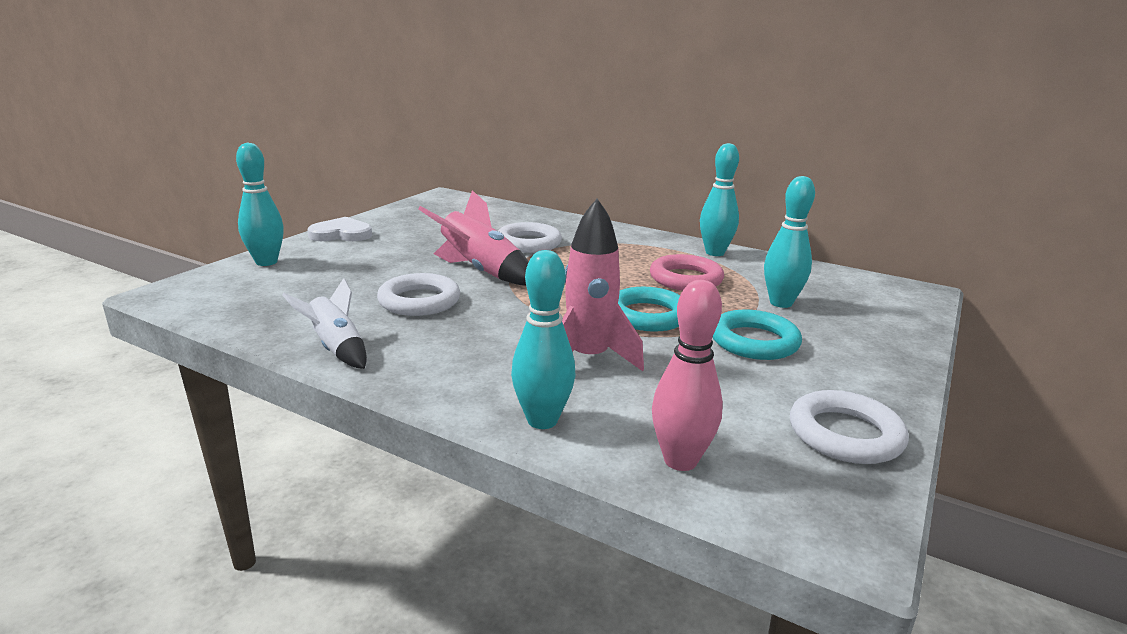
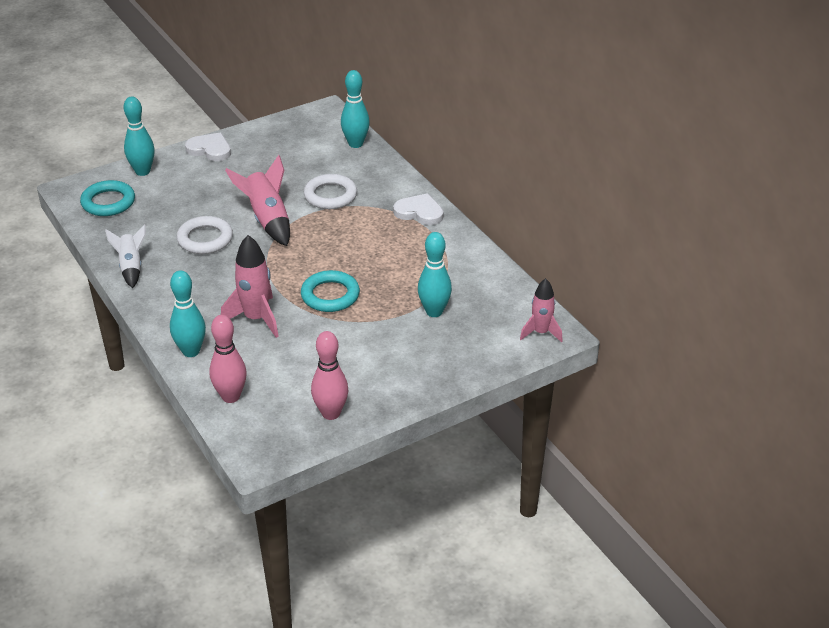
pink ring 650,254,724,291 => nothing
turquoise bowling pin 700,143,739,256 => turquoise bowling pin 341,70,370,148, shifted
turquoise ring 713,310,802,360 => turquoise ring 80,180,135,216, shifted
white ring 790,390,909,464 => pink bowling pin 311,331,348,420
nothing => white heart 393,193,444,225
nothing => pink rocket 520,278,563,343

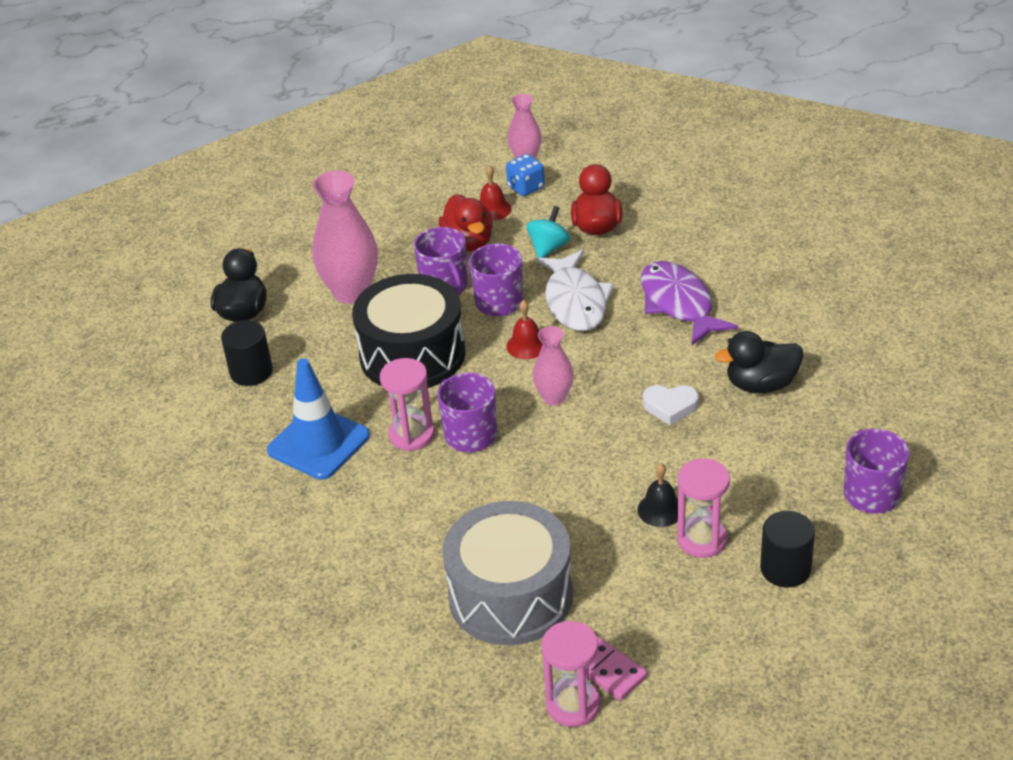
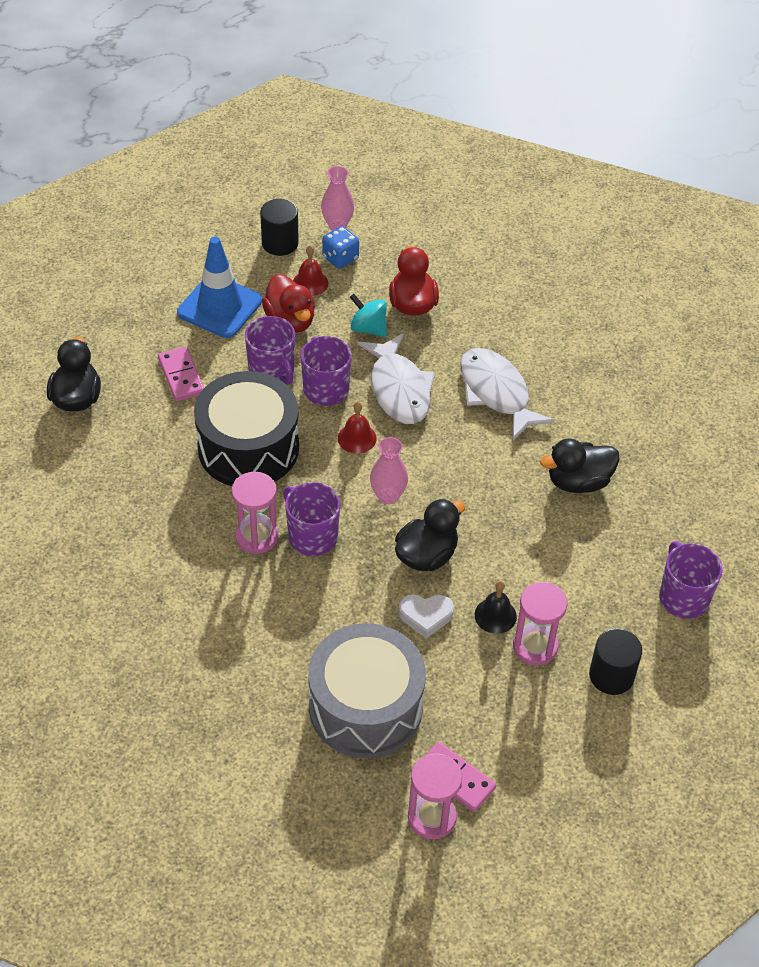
black cylinder 221,320,273,386 => black cylinder 260,199,299,256, shifted
blue traffic cone 267,358,370,480 => blue traffic cone 177,236,262,338, shifted
pink vase 312,171,378,303 => pink domino 158,347,204,401
turquoise spinning top 527,206,570,258 => turquoise spinning top 350,294,387,337, 75 degrees counterclockwise
purple fish 641,261,738,345 => white fish 460,348,555,440
white heart 643,385,699,425 => white heart 399,594,454,639, shifted
nothing => black duck 395,498,465,571

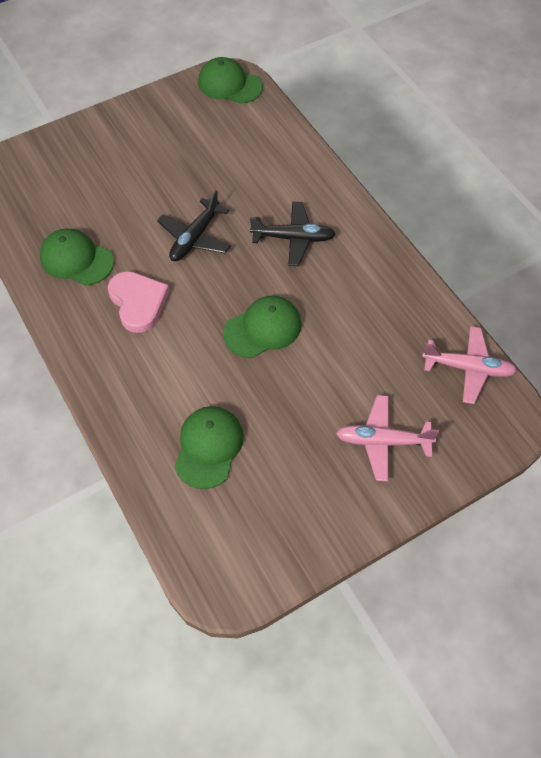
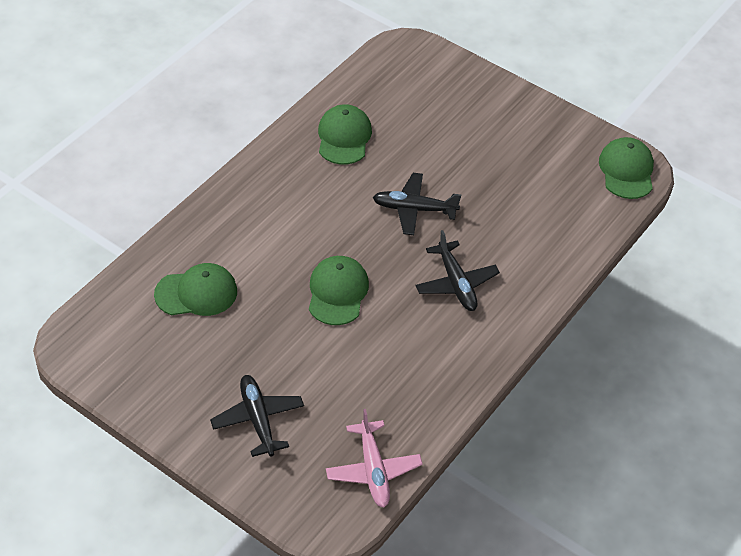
pink heart 108,271,170,333 => nothing
green cap 223,296,302,358 => green cap 309,256,369,325, 120 degrees counterclockwise
pink plane 336,395,439,482 => black plane 210,375,304,457

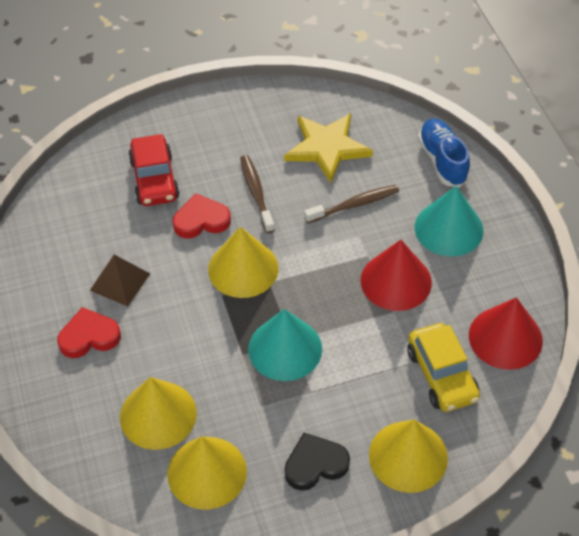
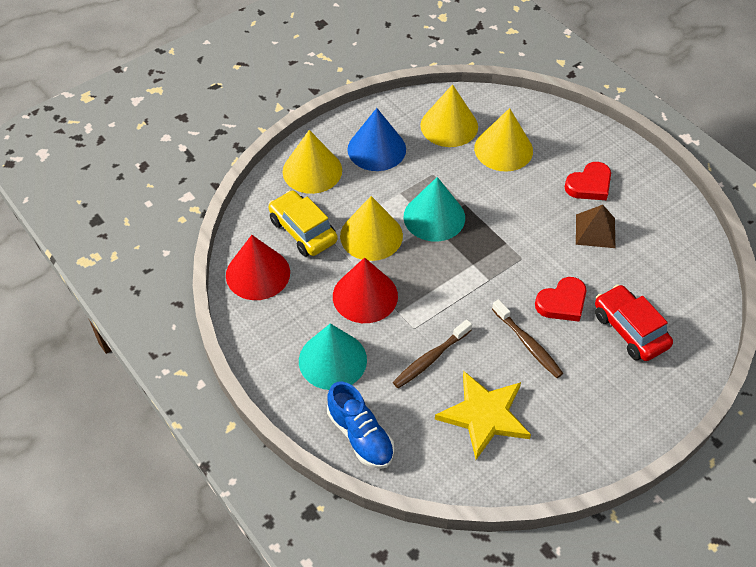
yellow cone 208,227,279,298 => yellow cone 340,196,403,261, shifted
black heart 285,433,350,491 => blue cone 348,108,406,171

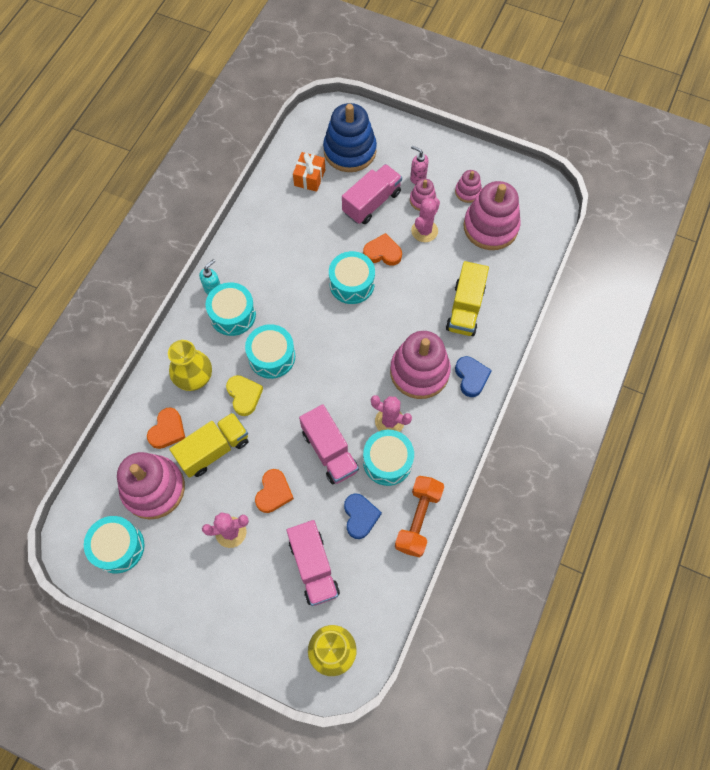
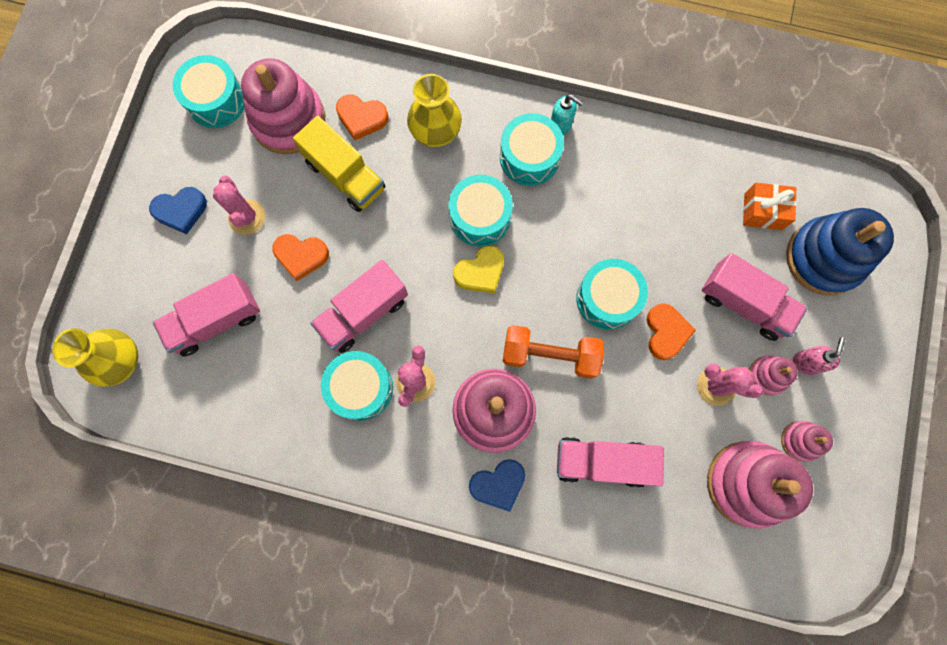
yellow heart 226,375,263,416 => yellow heart 453,246,504,294, shifted
blue heart 344,493,382,539 => blue heart 149,187,207,234, shifted
orange dumbbell 395,476,444,557 => orange dumbbell 503,325,604,378, shifted
yellow truck 446,261,489,336 => pink truck 557,437,664,488

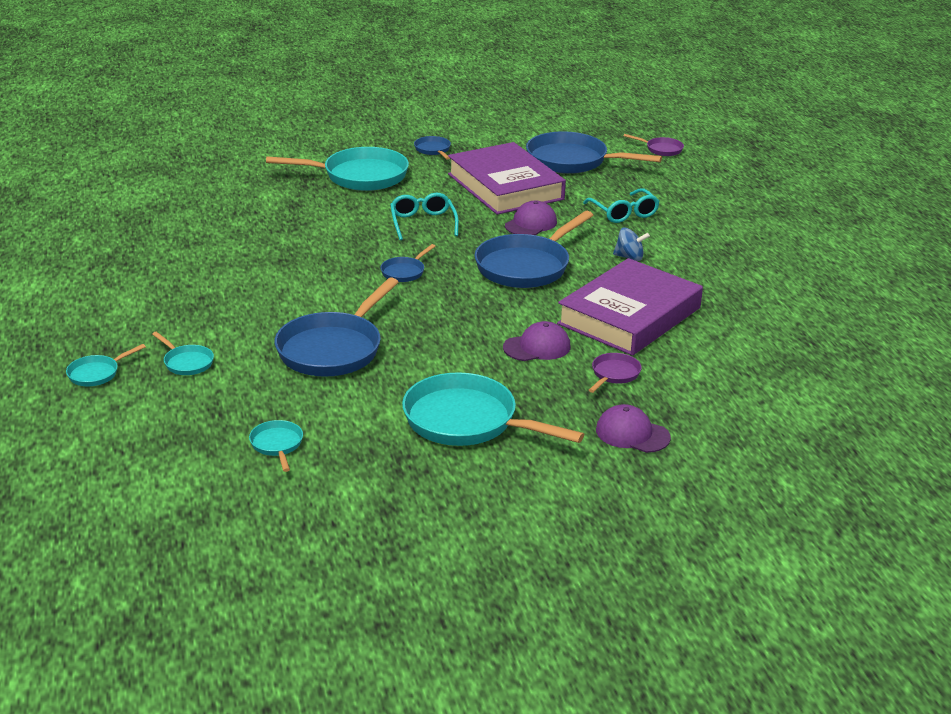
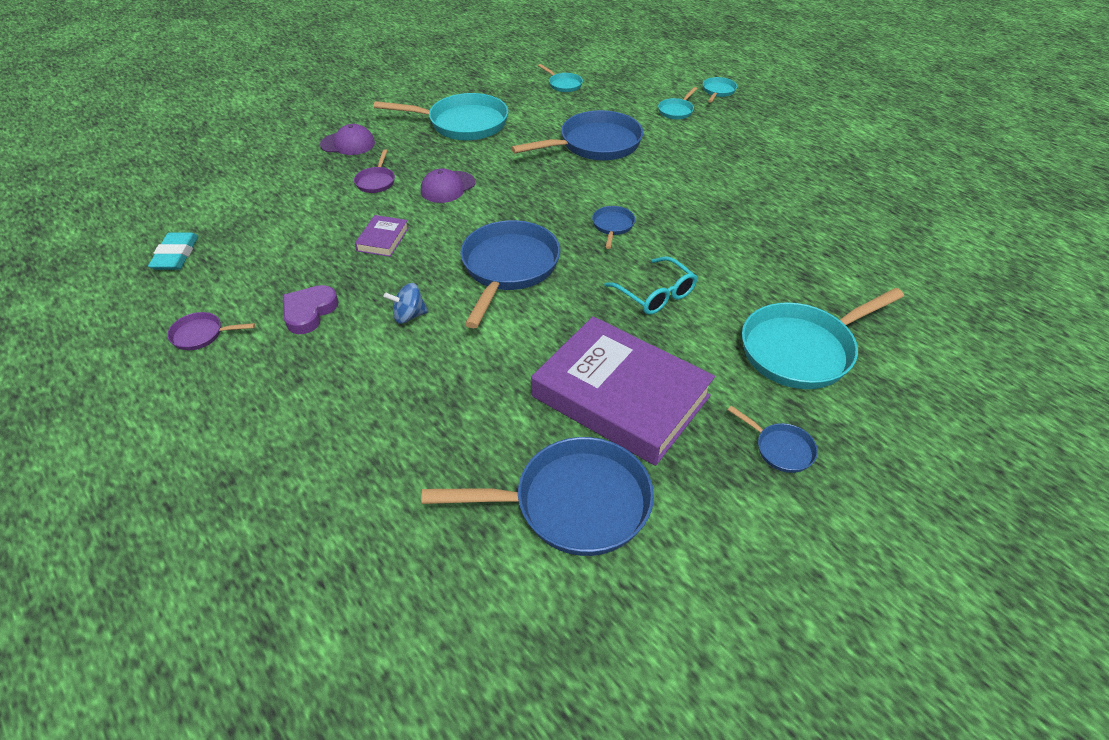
turquoise pan 152,332,214,375 => turquoise pan 658,87,697,120, 75 degrees counterclockwise
blue pan 275,277,399,377 => blue pan 511,110,643,161, 60 degrees clockwise
purple cap 505,201,557,235 => nothing
purple book 557,258,703,356 => purple book 355,215,409,257, x0.42
turquoise glasses 583,188,660,223 => nothing
purple pan 623,134,684,156 => purple pan 167,312,255,350, shifted
nothing => turquoise eraser 148,232,198,270
nothing => purple heart 283,285,338,334

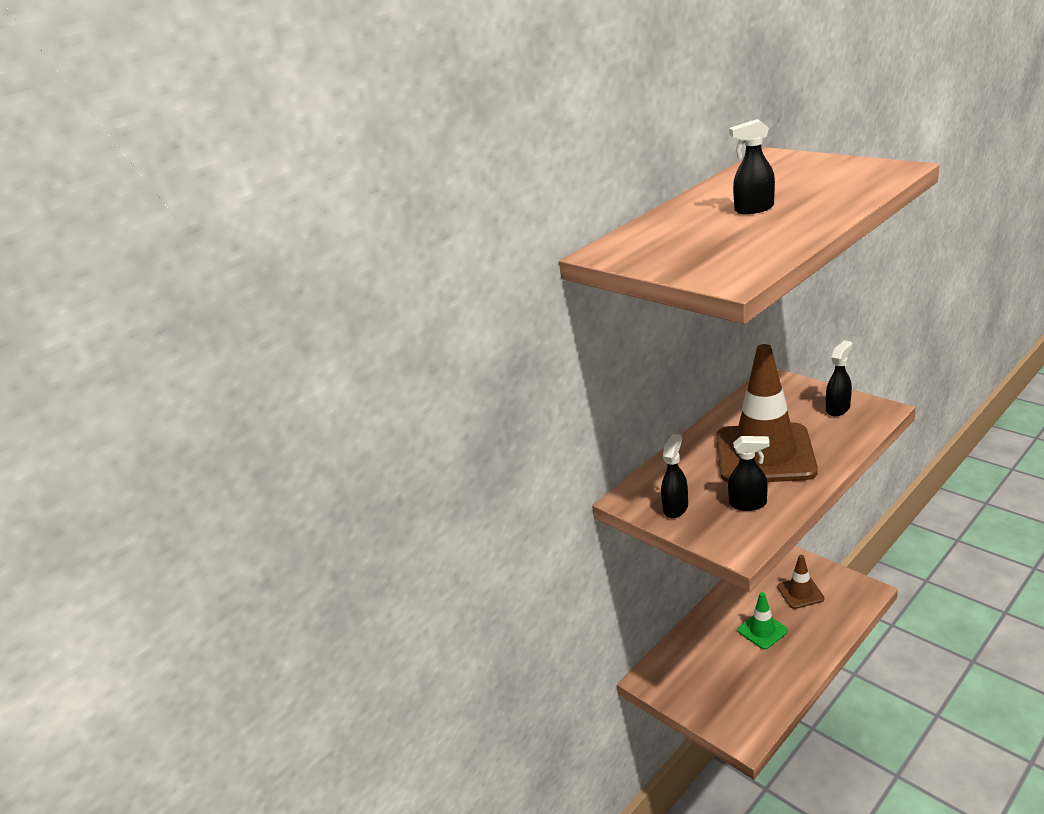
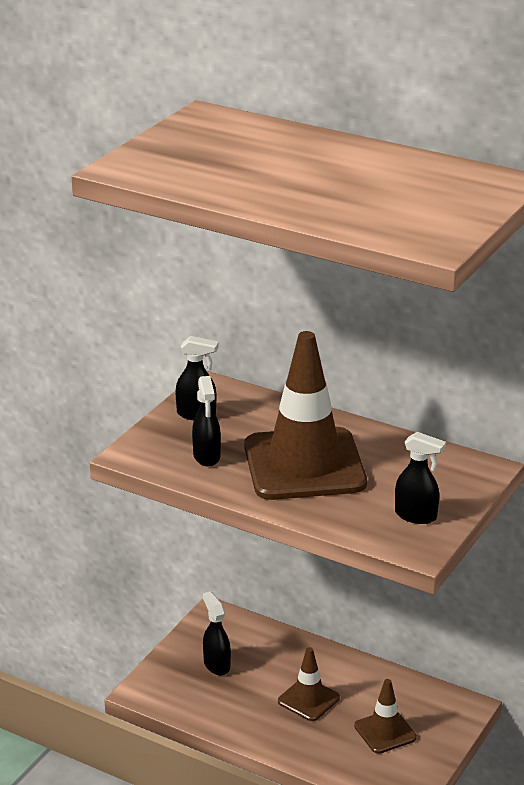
black spray bottle 729,119,775,214 => black spray bottle 203,591,231,675, shifted
green traffic cone 738,592,788,650 => brown traffic cone 278,647,340,721

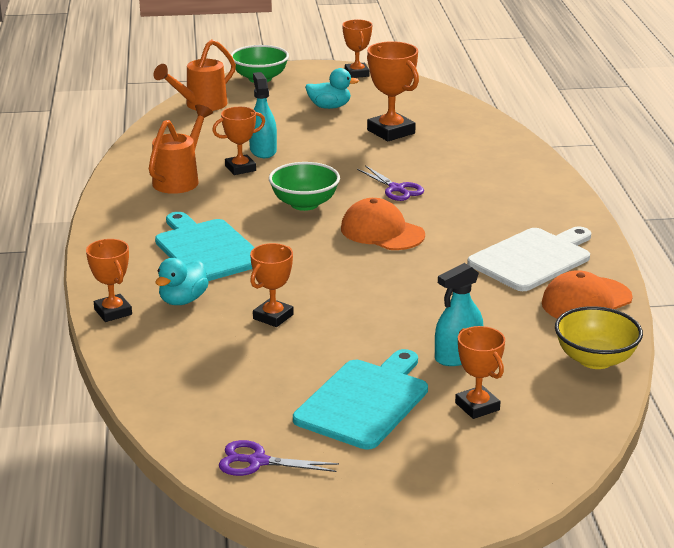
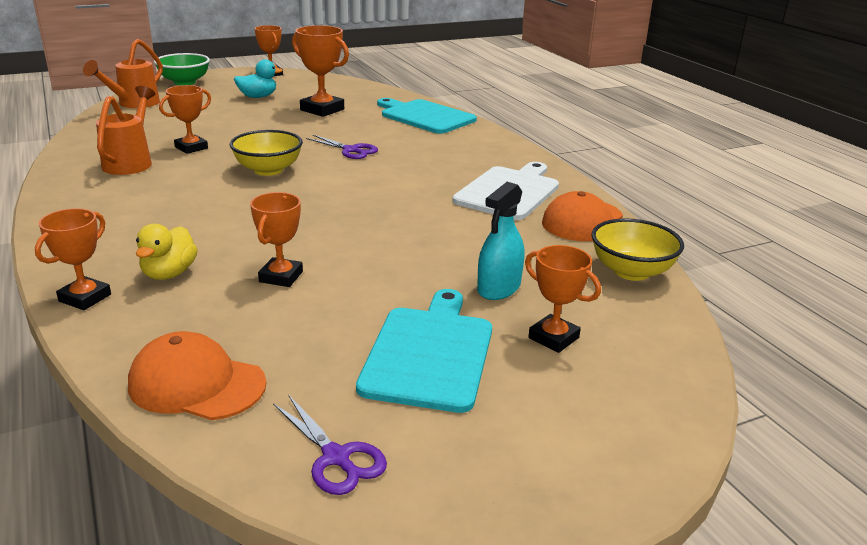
orange trophy 86,239,132,322 => orange trophy 35,208,111,310, 75 degrees clockwise
turquoise cutting board 155,212,255,281 => turquoise cutting board 377,98,477,134, shifted
turquoise duck 156,258,209,305 => yellow duck 136,224,198,280
purple scissors 219,440,339,476 => purple scissors 273,396,387,495, 120 degrees counterclockwise
turquoise spray bottle 249,72,277,158 => nothing
green bowl 269,162,340,211 => yellow bowl 230,130,303,176
orange cap 341,198,425,250 => orange cap 128,331,266,420, shifted

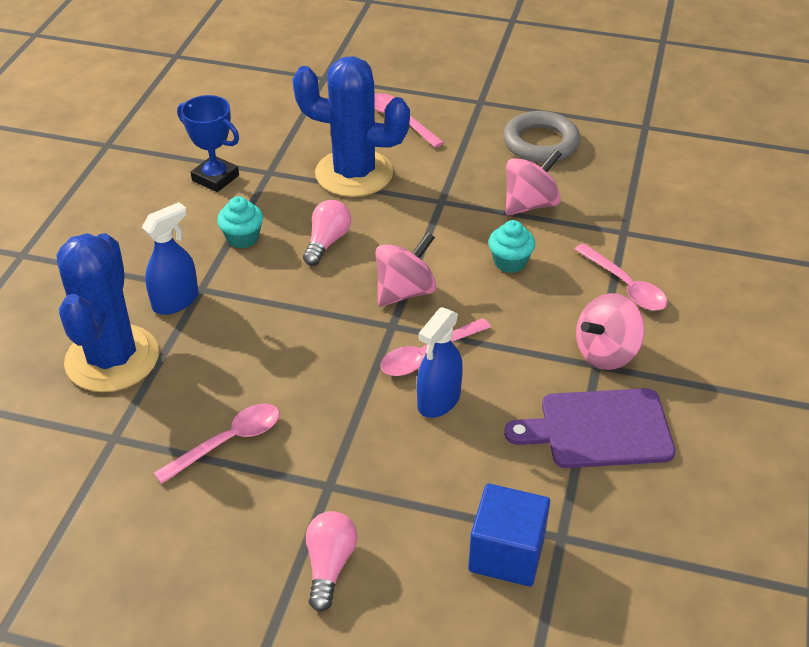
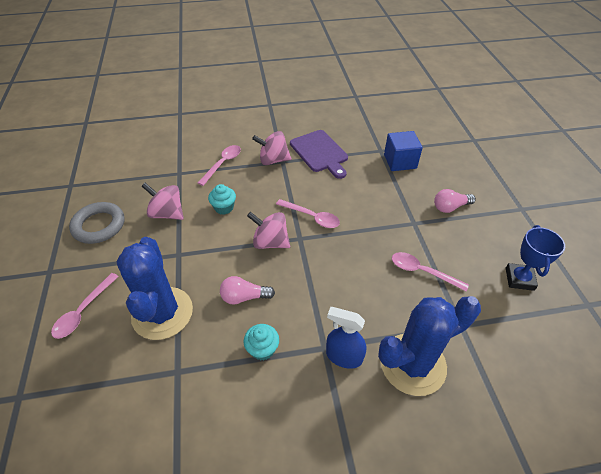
blue trophy 177,95,239,192 => blue trophy 506,225,565,291, shifted
blue spray bottle 417,307,463,418 => nothing
pink spinning top 576,293,645,370 => pink spinning top 252,131,291,165, 150 degrees clockwise

